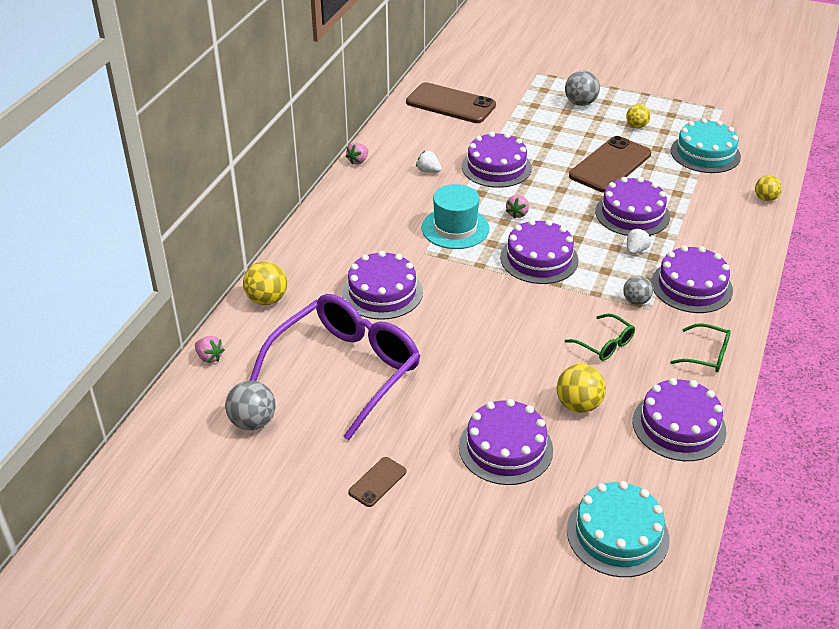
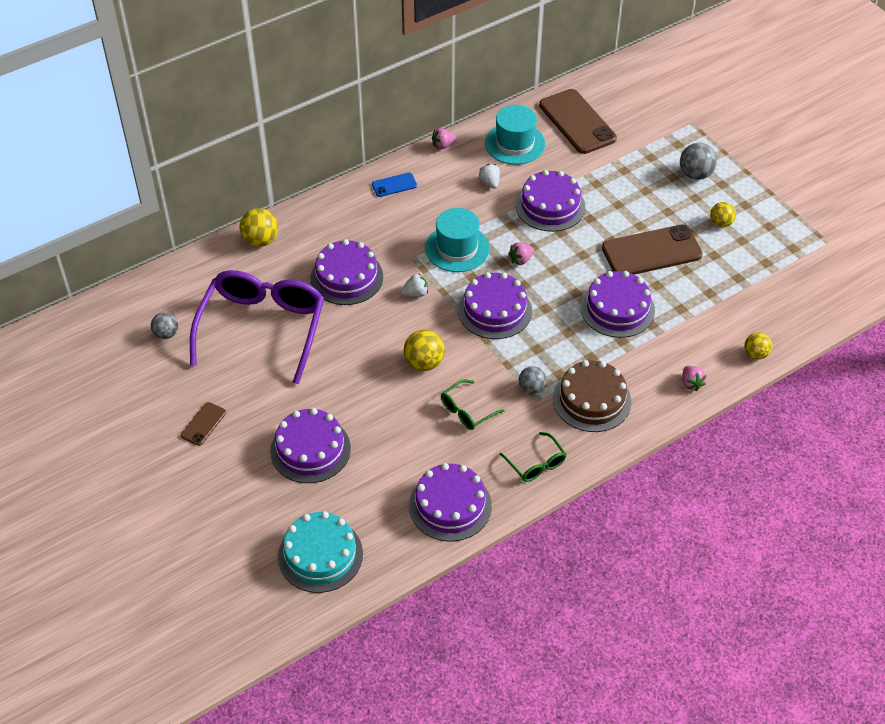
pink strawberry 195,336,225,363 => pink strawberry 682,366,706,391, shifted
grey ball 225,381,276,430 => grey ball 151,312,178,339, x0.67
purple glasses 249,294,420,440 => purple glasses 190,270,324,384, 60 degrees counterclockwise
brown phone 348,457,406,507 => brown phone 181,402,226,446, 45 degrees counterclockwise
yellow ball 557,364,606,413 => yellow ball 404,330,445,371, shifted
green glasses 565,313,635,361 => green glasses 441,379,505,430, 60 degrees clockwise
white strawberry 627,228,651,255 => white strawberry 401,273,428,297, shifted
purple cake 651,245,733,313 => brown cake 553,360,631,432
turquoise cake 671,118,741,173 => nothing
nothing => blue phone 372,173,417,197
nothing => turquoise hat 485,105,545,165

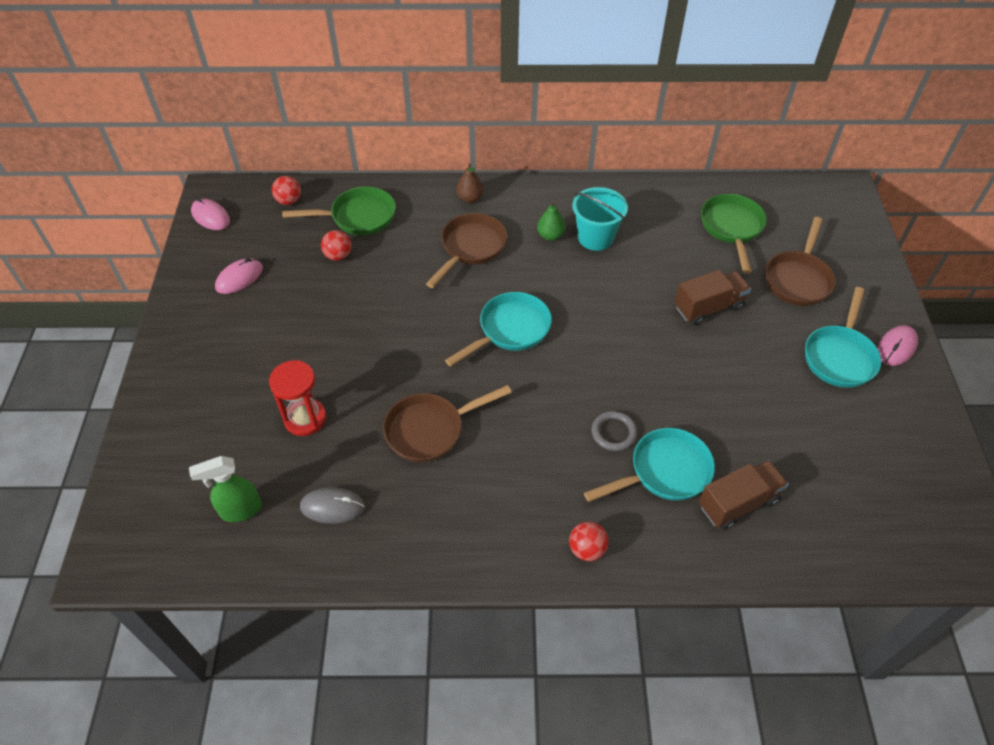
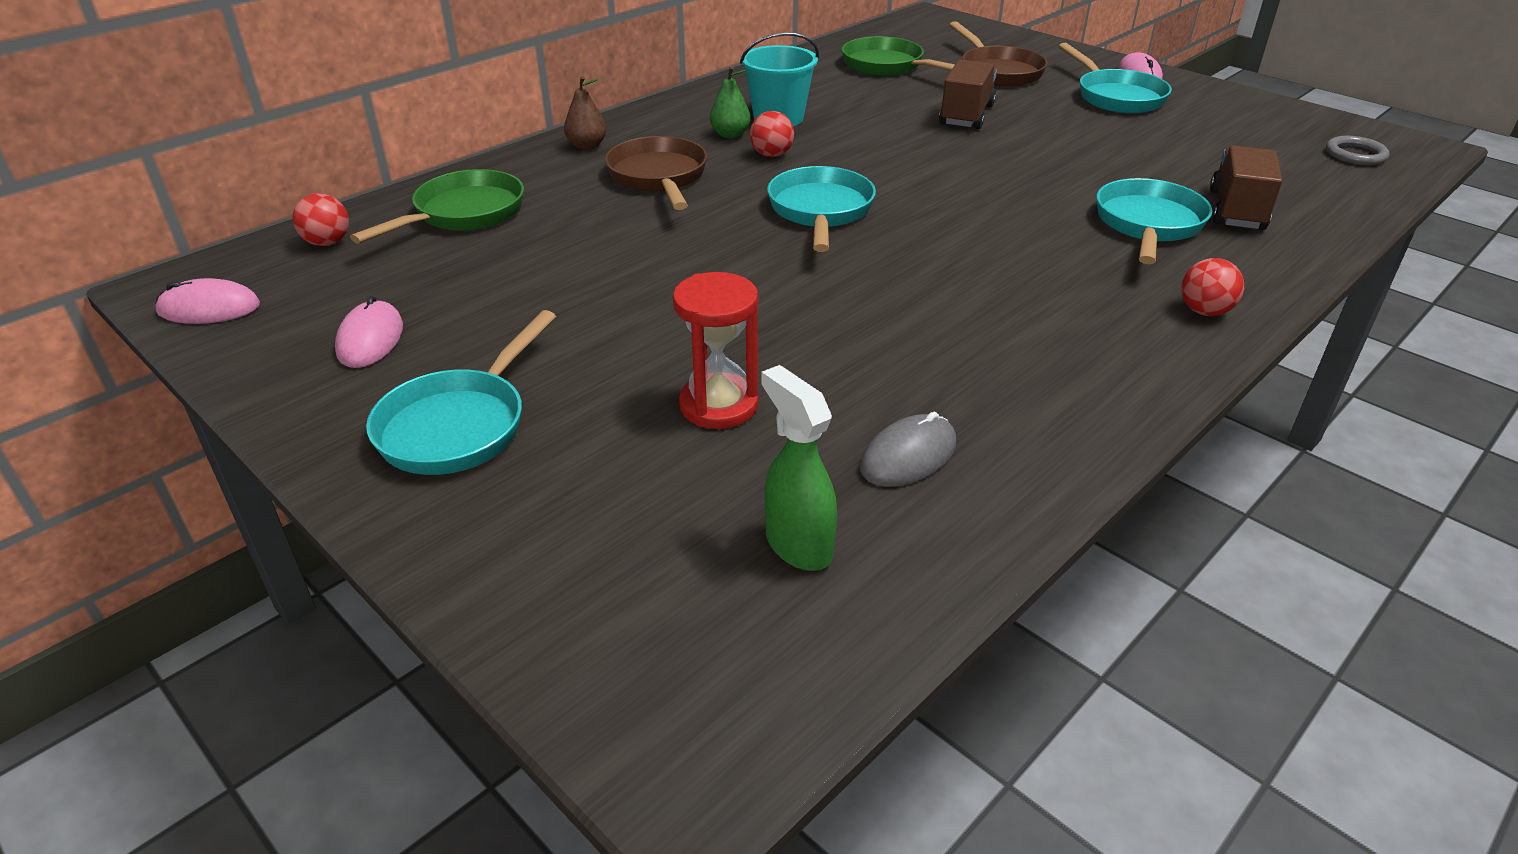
green spray bottle 189,456,262,522 => green spray bottle 761,365,837,571, 120 degrees clockwise
red ball 321,230,351,261 => red ball 750,111,794,157, shifted
brown pan 383,385,512,463 => nothing
grey ring 591,411,637,451 => grey ring 1326,136,1389,165, shifted
nothing => turquoise pan 366,310,556,475

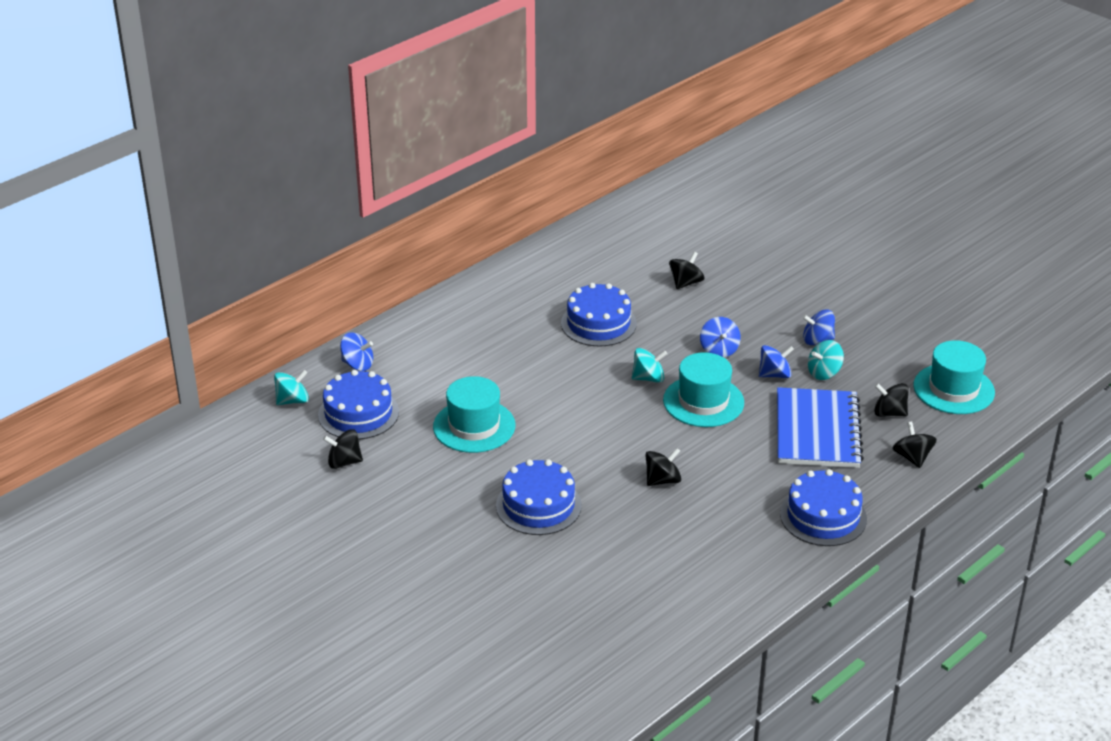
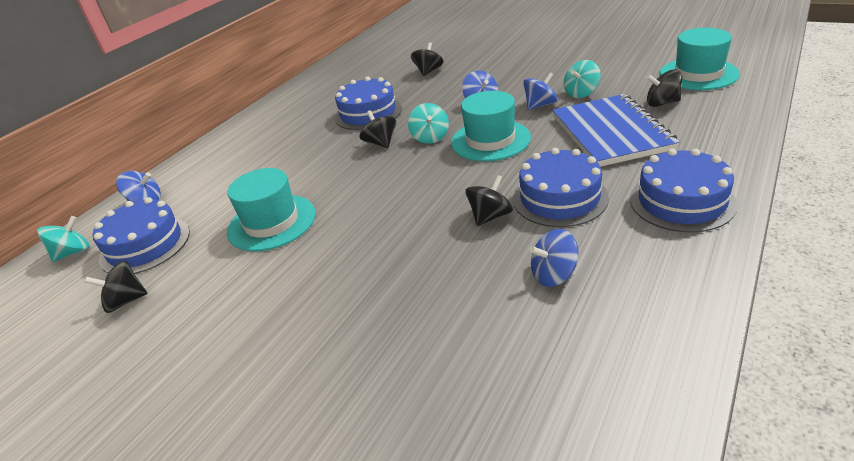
blue cake 496,459,582,535 => blue cake 513,148,609,227, shifted
turquoise spinning top 632,348,667,383 => turquoise spinning top 408,103,449,144, 105 degrees clockwise
blue spinning top 803,310,835,345 => blue spinning top 530,229,579,287, shifted
black spinning top 892,422,937,468 => black spinning top 360,110,396,148, shifted

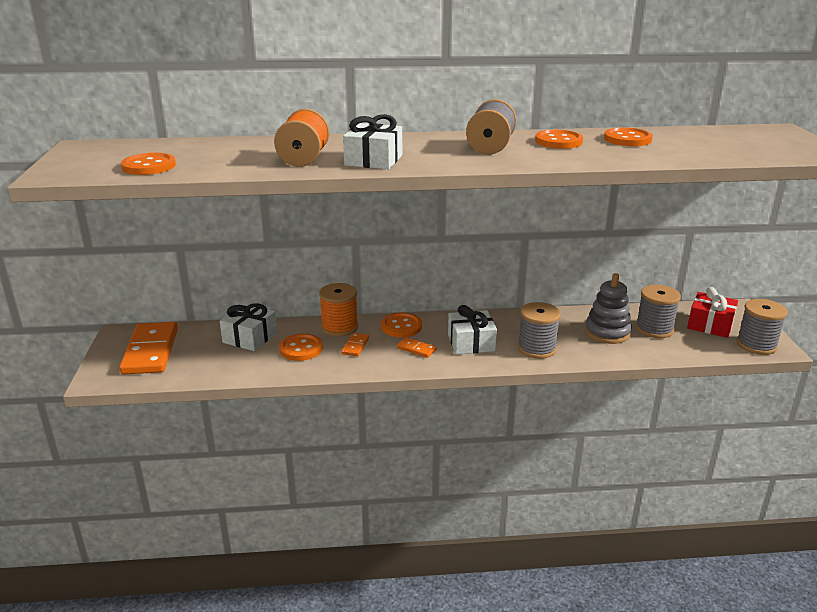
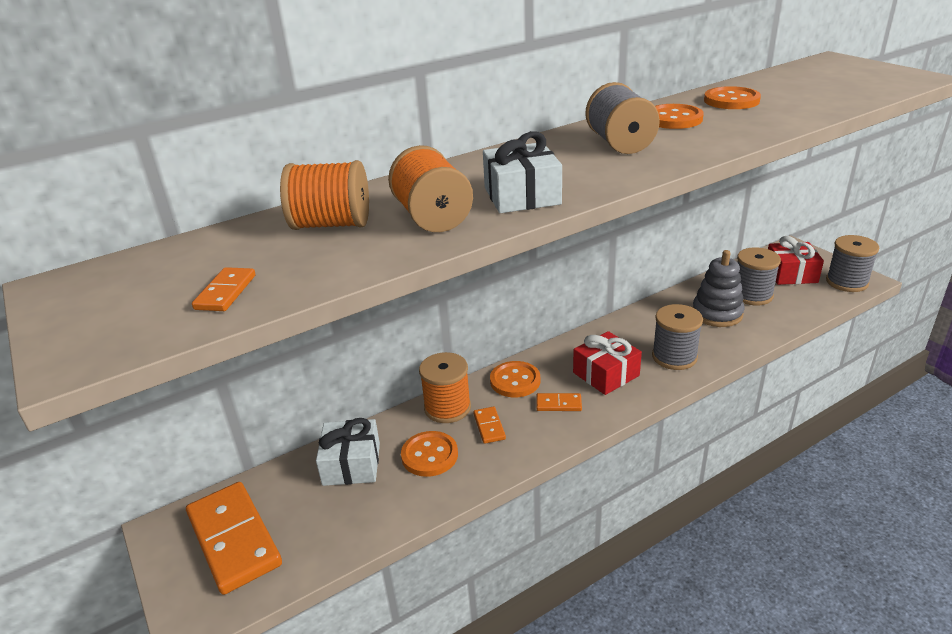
orange button 121,153,176,175 => orange domino 192,267,256,311
white gift 448,305,497,355 => red gift 573,331,642,395
nothing => orange spool 280,160,369,230

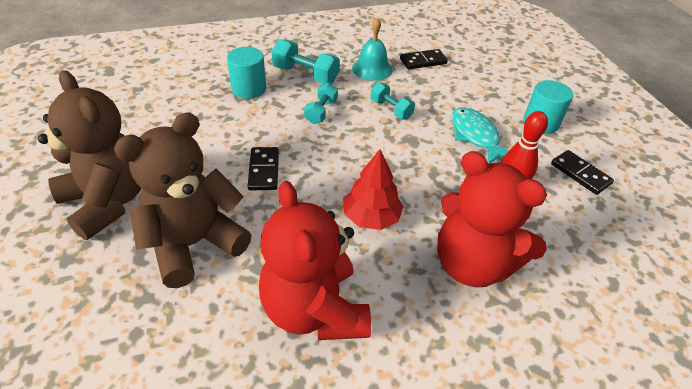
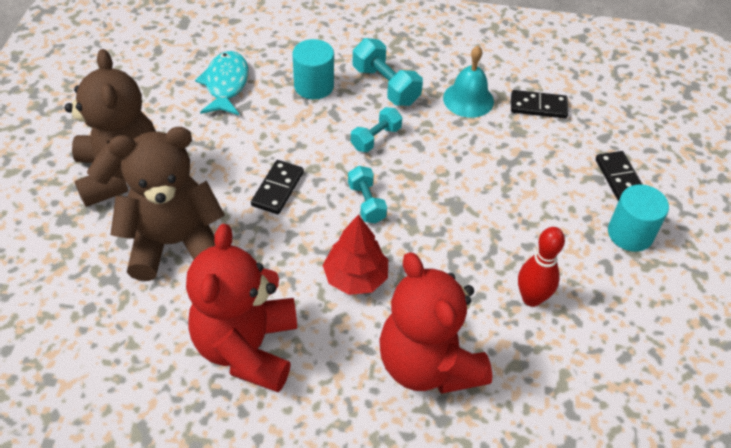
turquoise dumbbell 370,82,415,120 => turquoise dumbbell 348,166,387,224, shifted
turquoise fish 452,107,509,164 => turquoise fish 195,51,248,115, shifted
black domino 551,150,614,195 => black domino 596,151,643,201, shifted

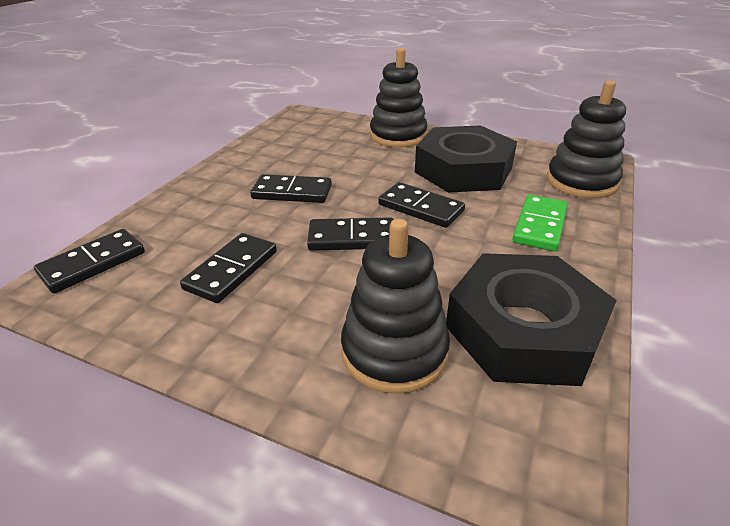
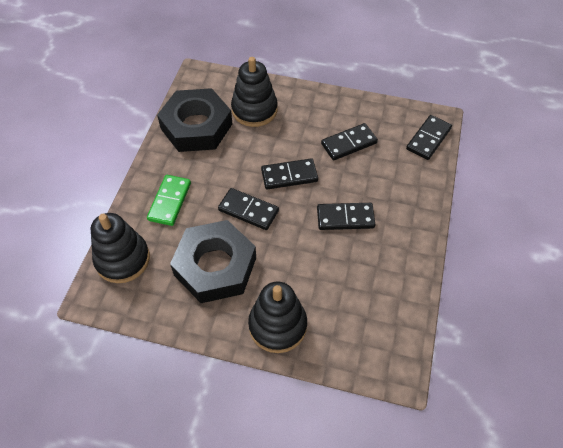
black domino 180,233,277,303 => black domino 321,123,378,161, 45 degrees clockwise

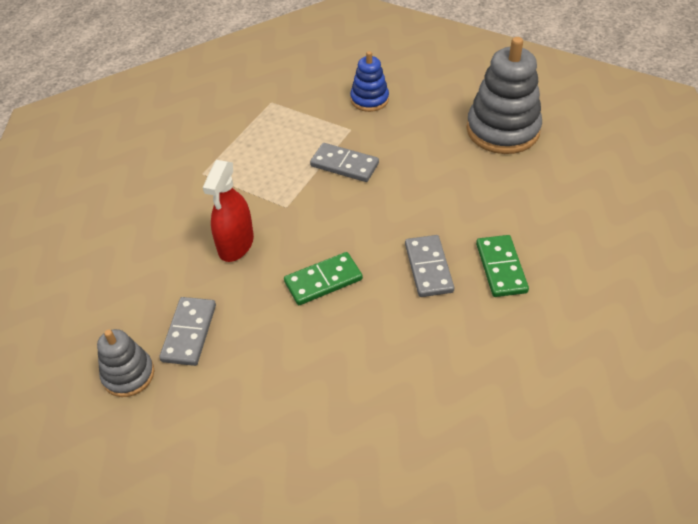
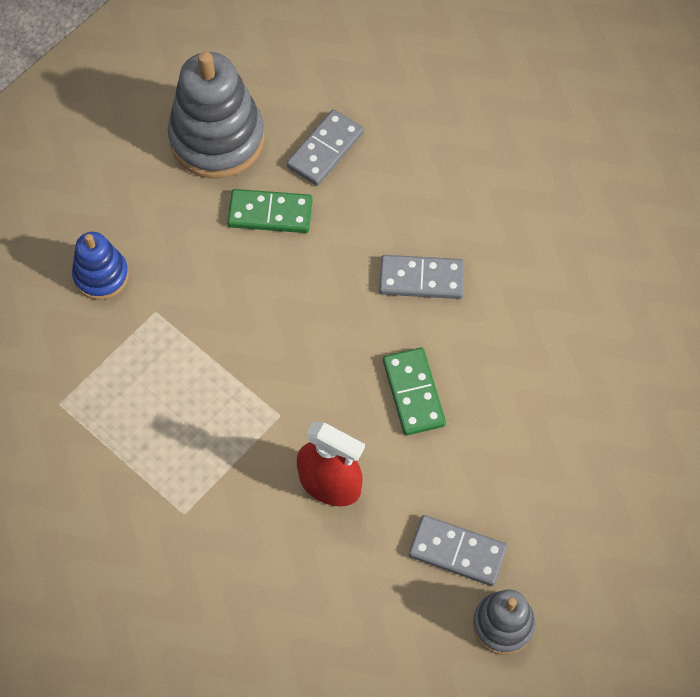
grey domino 310,143,379,182 => grey domino 286,109,364,186, shifted
green domino 476,235,529,297 => green domino 227,189,313,233, shifted

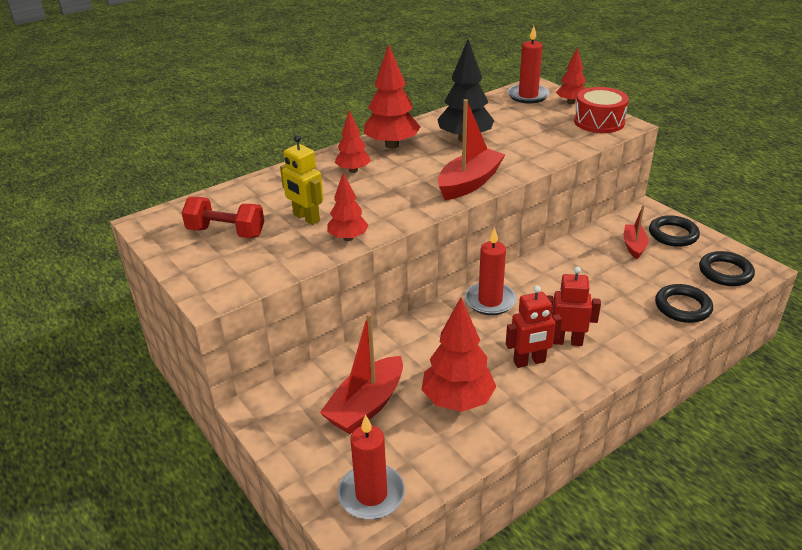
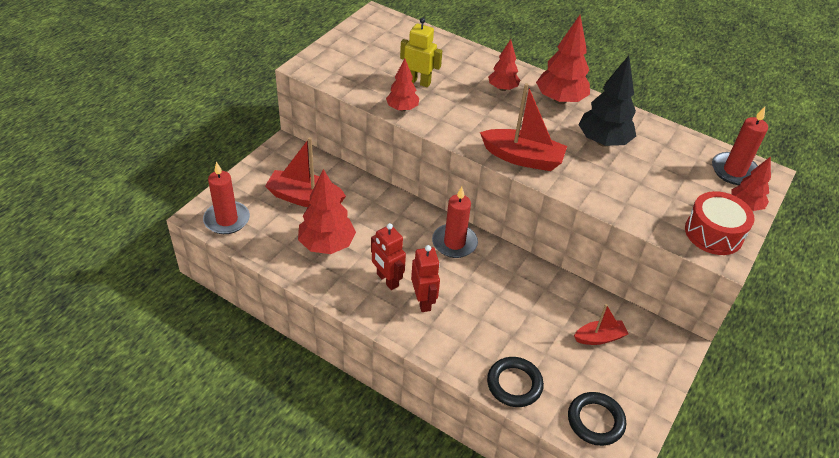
red dumbbell 182,197,264,238 => nothing
yellow robot 280,135,323,225 => yellow robot 400,17,442,87, 90 degrees clockwise
black ring 649,215,700,247 => nothing

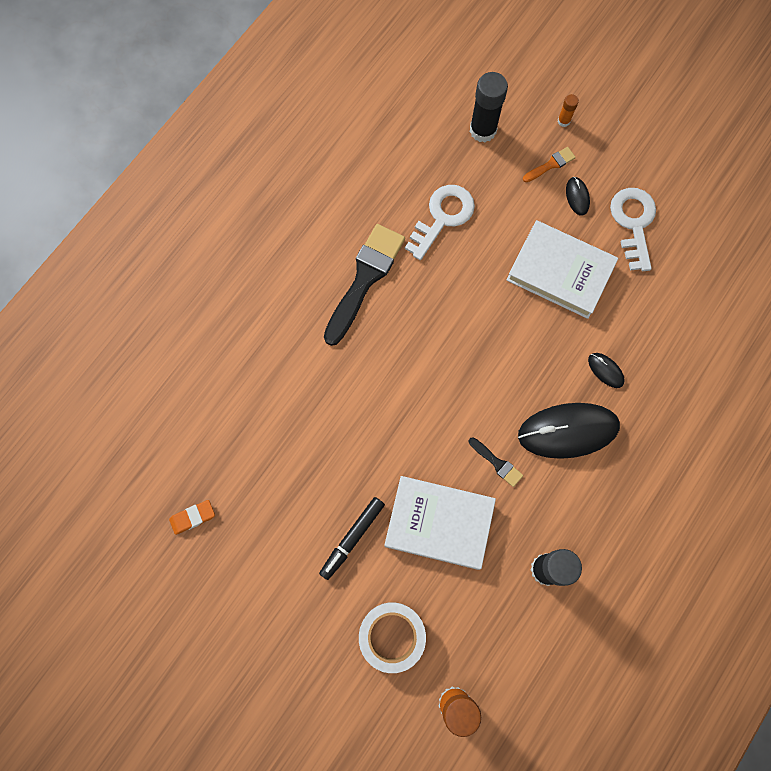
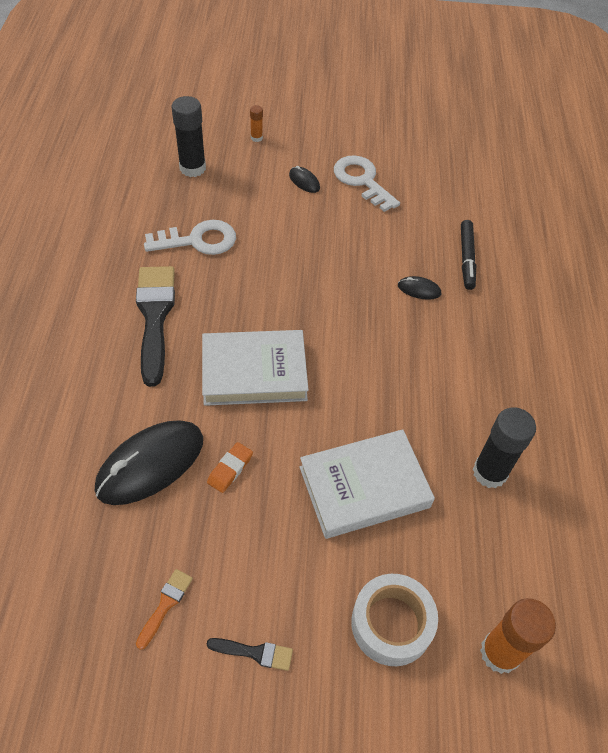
orange eraser 169,500,215,535 => orange eraser 207,442,253,493, shifted
black marker 319,497,385,580 => black marker 461,220,476,290, shifted
white key 405,185,475,260 => white key 144,220,236,255, 75 degrees clockwise
black brush 469,437,523,487 => black brush 207,638,293,671, shifted
white book 507,220,618,319 => white book 202,330,309,406, shifted
black mouse 518,403,620,459 => black mouse 95,421,203,505, shifted
orange brush 523,147,576,182 => orange brush 136,569,193,650, shifted

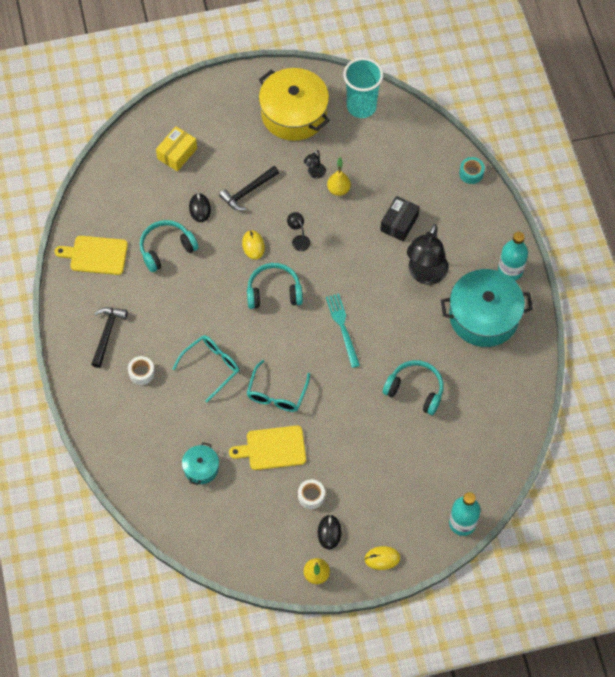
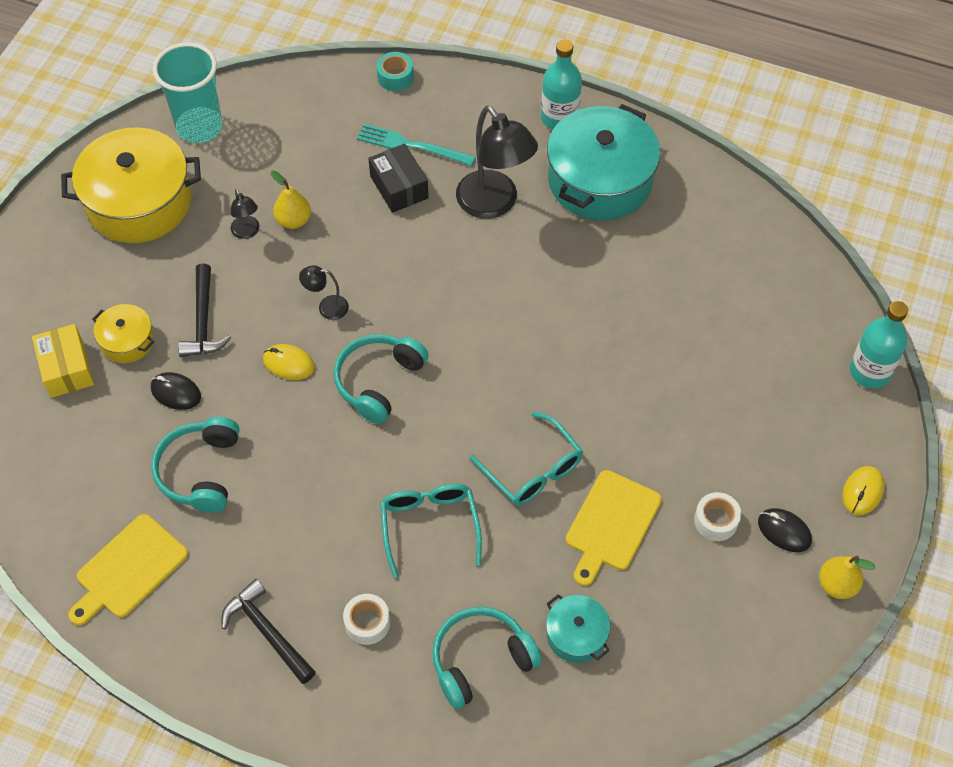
turquoise fork 326,294,360,368 => turquoise fork 356,124,476,166, shifted
turquoise headphones 383,360,444,415 => turquoise headphones 432,606,542,709, shifted
nothing => yellow pot 92,304,155,363

